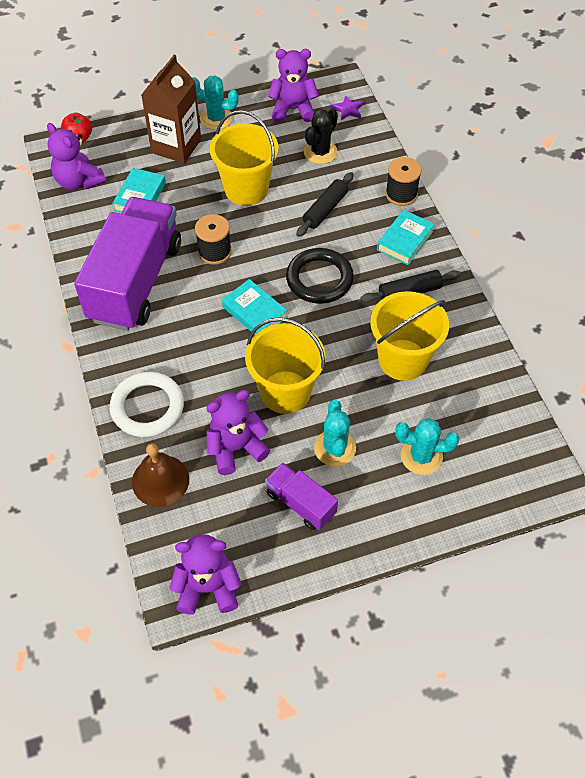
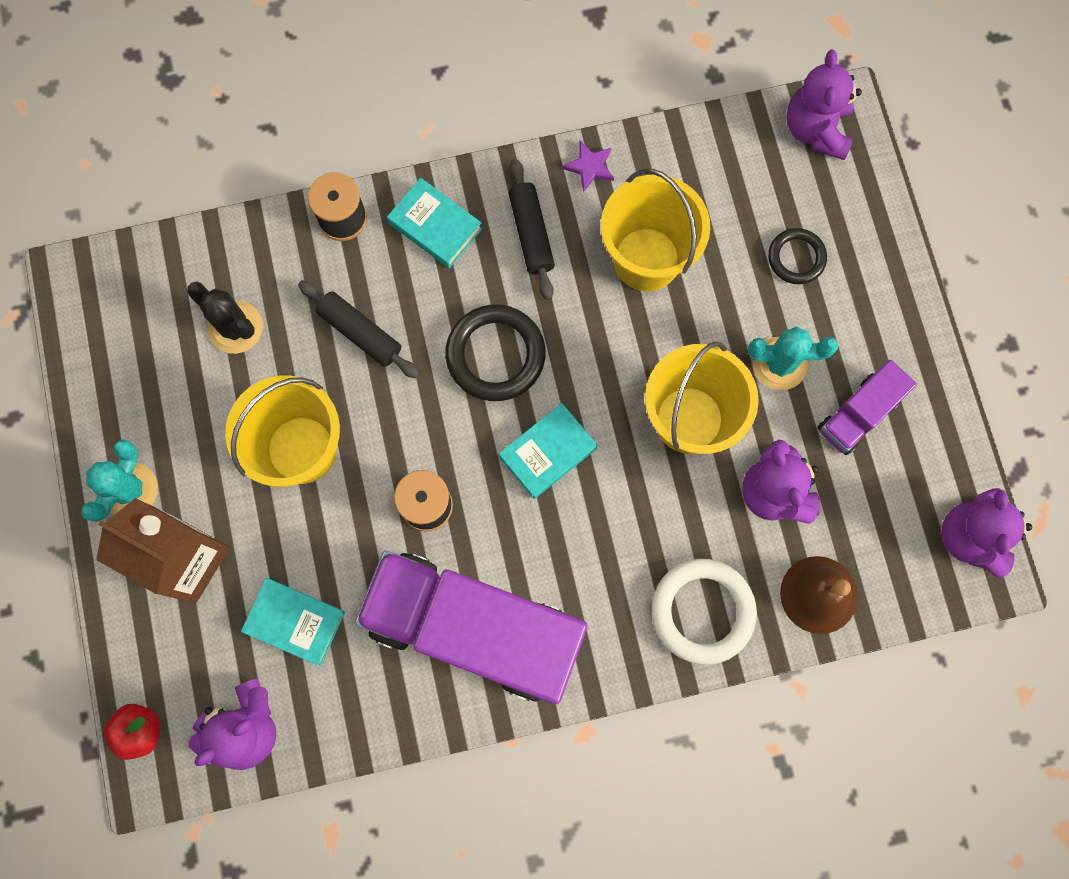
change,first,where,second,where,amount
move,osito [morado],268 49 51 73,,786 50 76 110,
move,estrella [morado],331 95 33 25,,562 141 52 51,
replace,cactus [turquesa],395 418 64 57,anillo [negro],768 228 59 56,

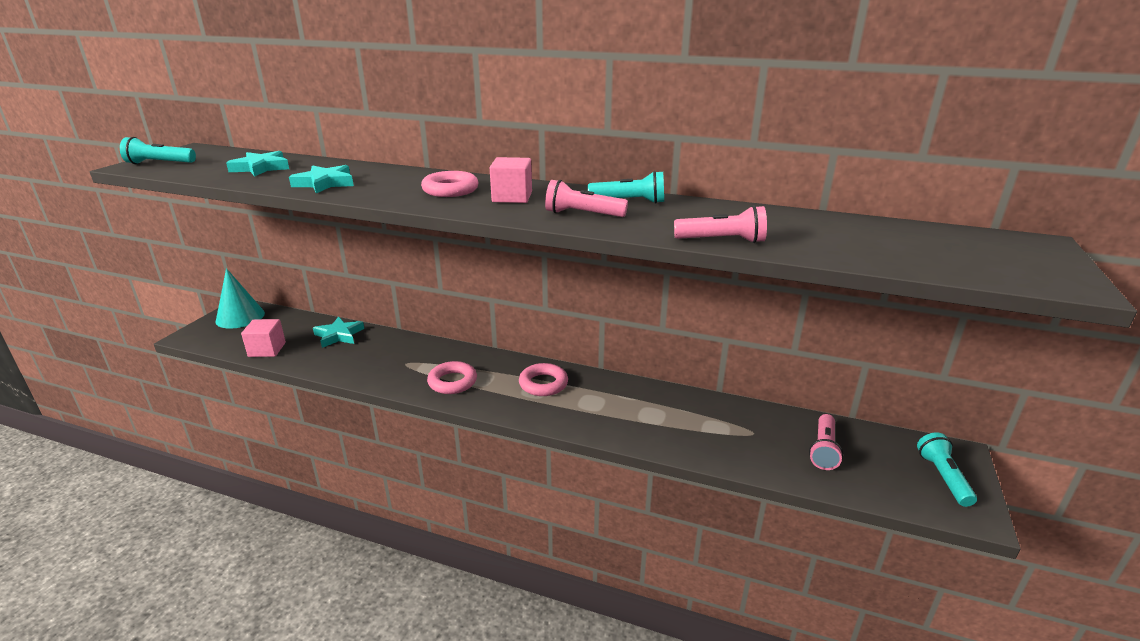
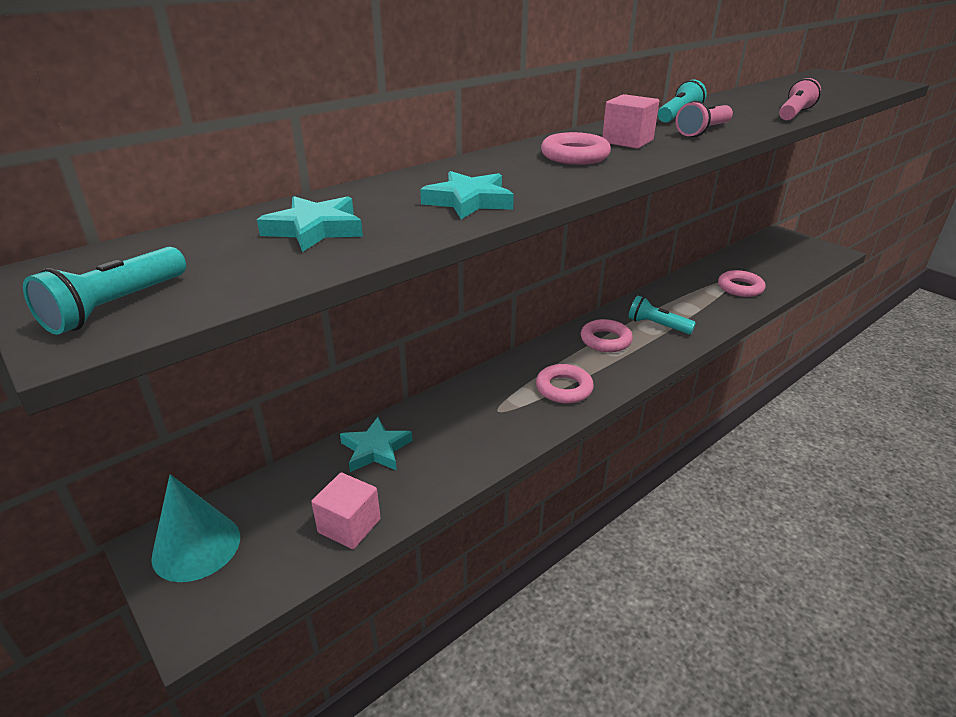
change,first,where,second,where,amount
delete,lámpara de mano [rosa],809 414 34 56,,,
move,lámpara de mano [turquesa],917 432 60 75,,628 295 68 39,
insert,,,anillo [rosa],718 270 48 27,

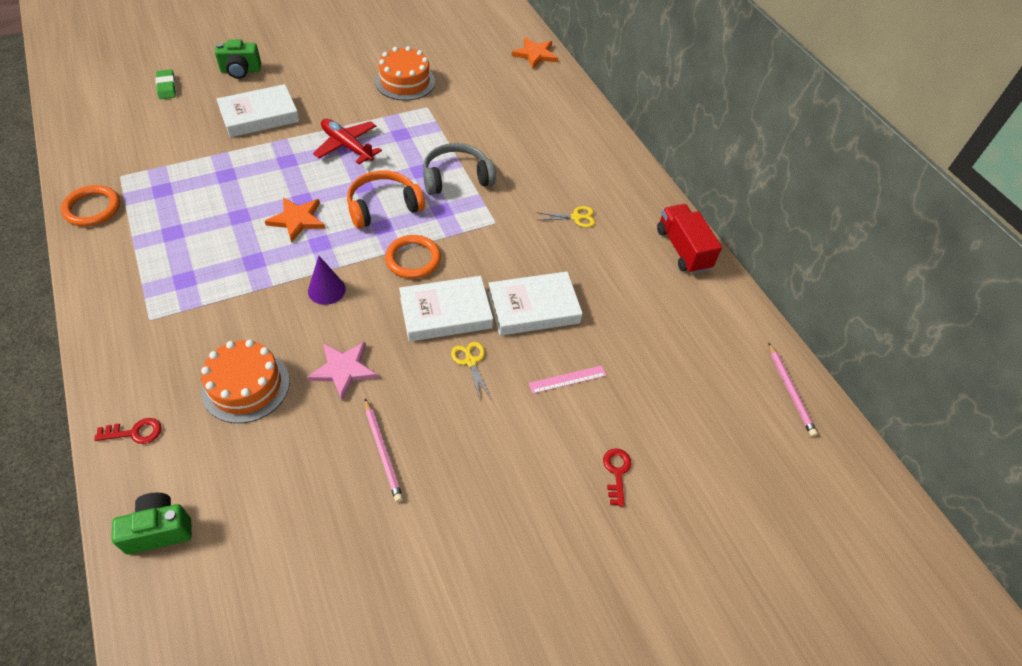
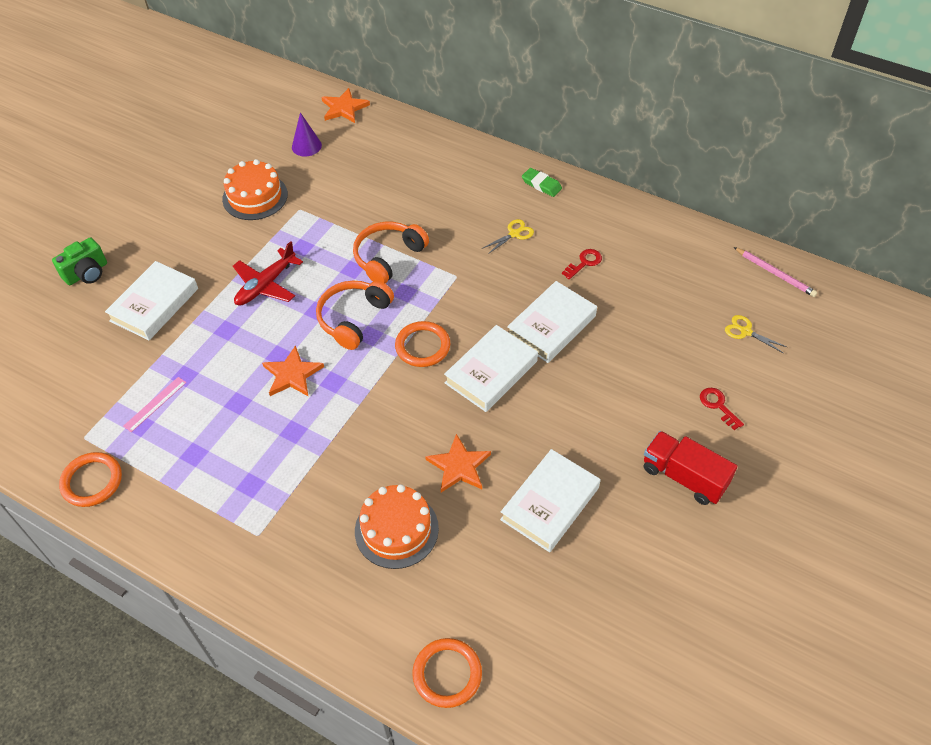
change,first,where,second,where,amount
move,llave [rojo],94 418 68 26,,562 249 40 30,
replace,cámara [verde],111 493 81 62,anillo [naranja],412 638 70 70,
move,goma de borrar [verde],155 69 21 30,,522 168 40 29,
recolor,estrella [rosa],307 342 71 58,estrella [naranja],425 434 66 58,
move,cono [morado],308 256 38 49,,292 112 30 44,
rotate,avión [rojo],313 119 69 45,,233 241 70 65,60 degrees counterclockwise
replace,lápiz [rosa],365 399 38 103,libro [blanco],500 449 101 103,
recolor,auriculares [gris],423 143 73 52,auriculares [naranja],353 222 76 62,
move,tijeras [amarillo],451 342 40 58,,725 315 62 38,
move,regla [rosa],529 365 78 29,,123 377 64 55,
move,camión [rojo],657 204 65 70,,644 431 93 74,

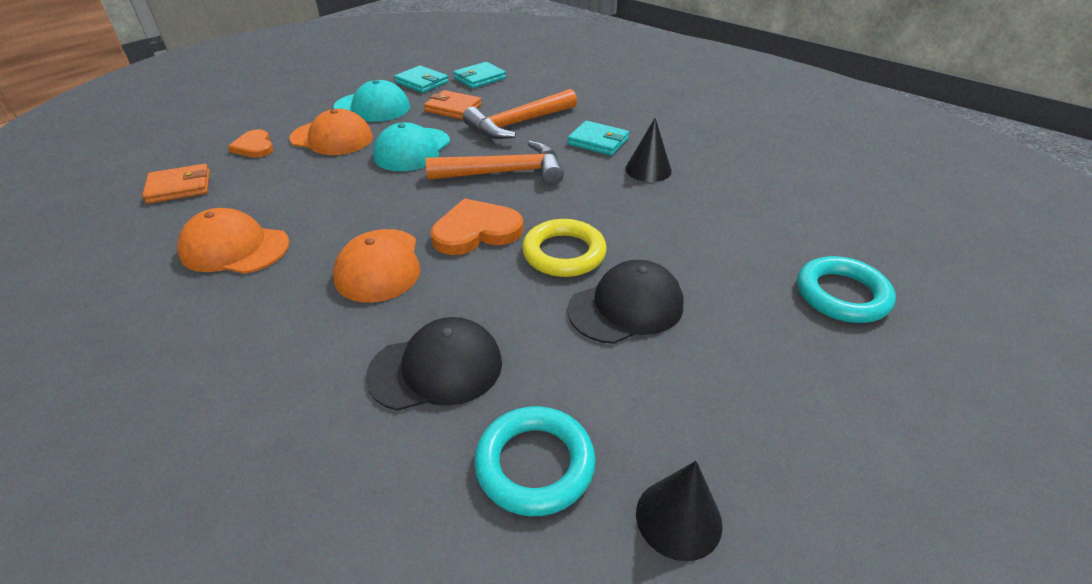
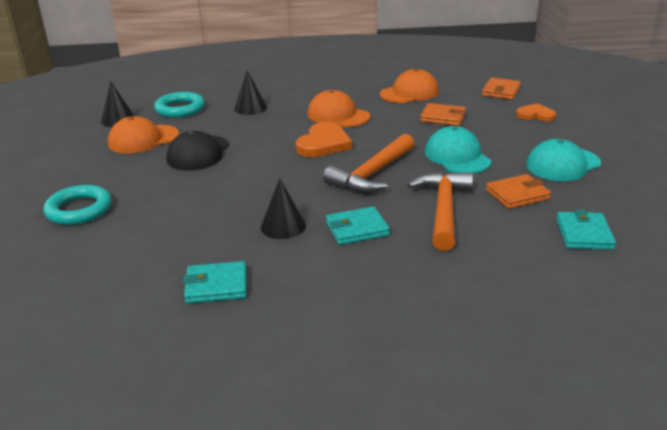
change,first,where,second,where,amount
move,gorra [naranja],290 109 83 46,,108 116 71 38,
replace,gorra [negro],366 317 136 94,cono [negro],234 70 33 45,
move,cartera [turquesa],394 66 54 27,,183 261 64 42,
delete,anillo [amarillo],522 219 85 58,,,
insert,,,cartera [naranja],420 103 46 23,

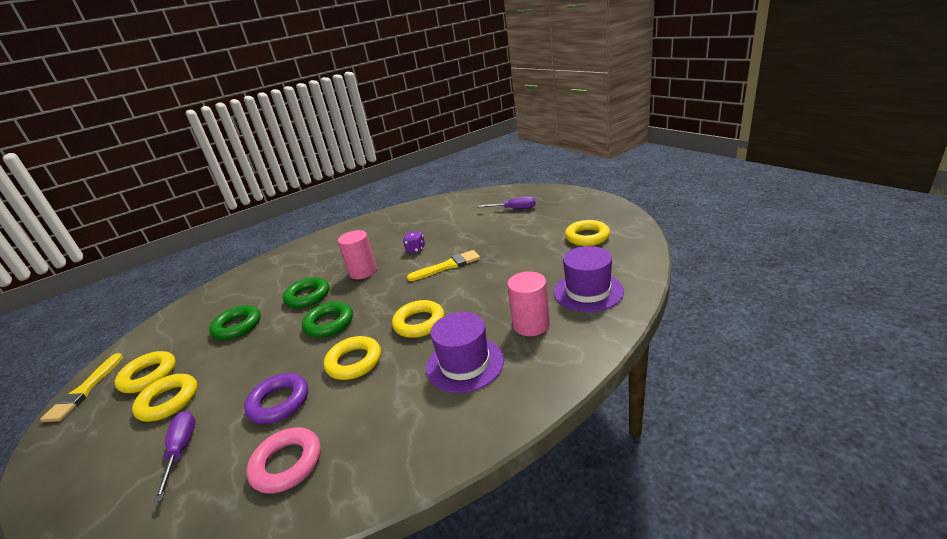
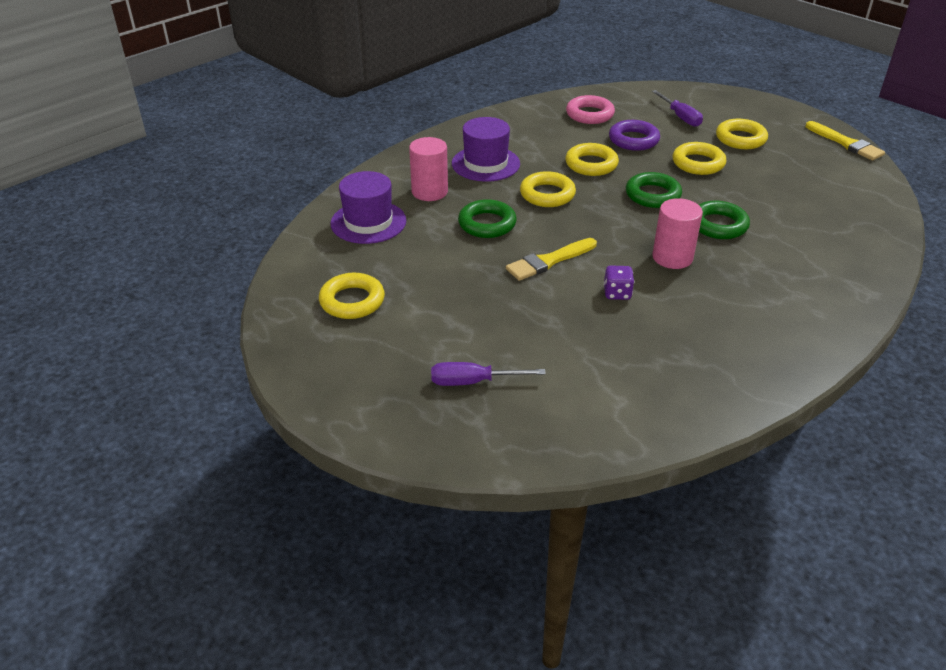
change,first,where,second,where,amount
rotate,pincel [amarillo],40 353 83 69,,806 121 79 39,150 degrees clockwise
move,anillo [amarillo],114 351 62 42,,673 142 54 33,
move,anillo [verde],209 305 52 35,,458 199 59 39,

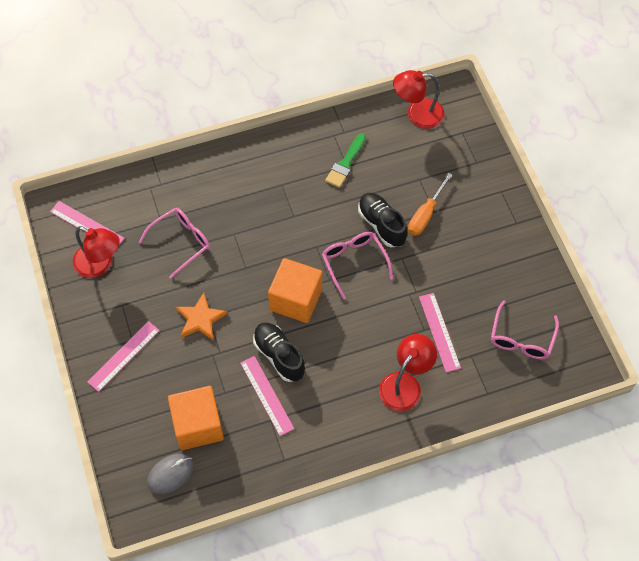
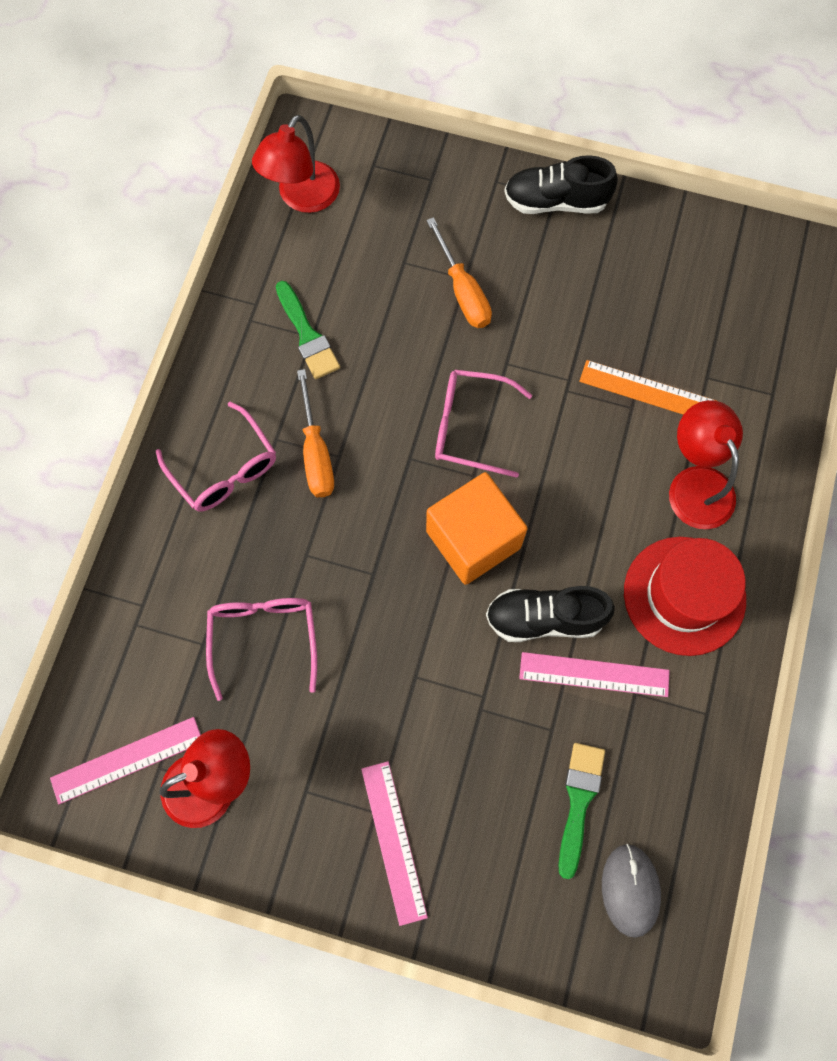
change,first,where,second,where,amount
replace,cubo [naranja],168 386 56 64,pincel [verde],558 743 47 136,
delete,estrella [naranja],176 293 52 48,,,
move,zapato [negro],358 193 49 55,,504 155 114 59,
recolor,regla [rosa],419 293 42 79,regla [naranja],579 360 138 55,
move,gafas [rosa],491 300 68 59,,156 402 120 110,
insert,,,destornillador [naranja],297 369 37 128,
insert,,,sombrero [rojo],624 537 122 119,

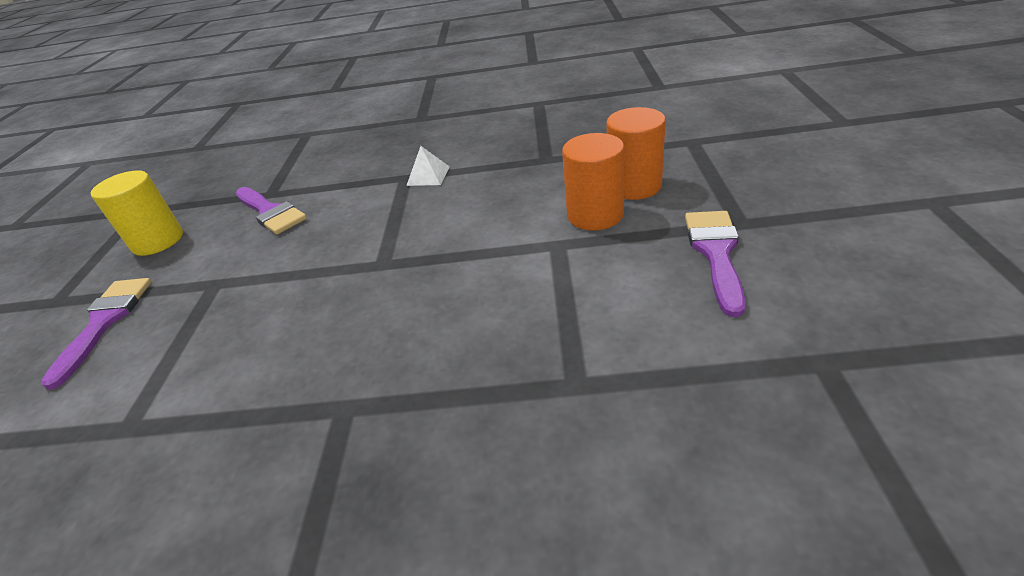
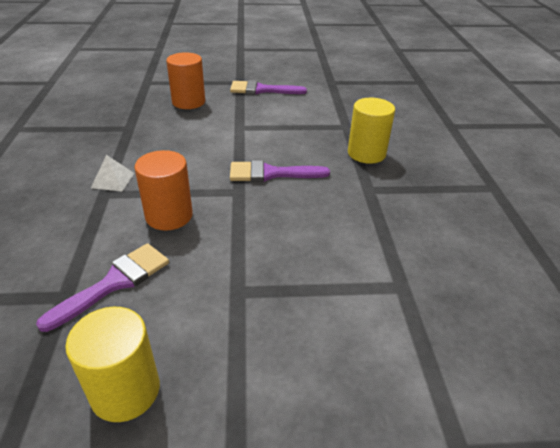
change,first,where,second,where,amount
move,pincel [morado],41 278 110 112,,230 160 100 22,
move,cilindro [naranja],562 133 62 98,,135 150 58 81,
insert,,,cilindro [amarillo],348 98 47 66,

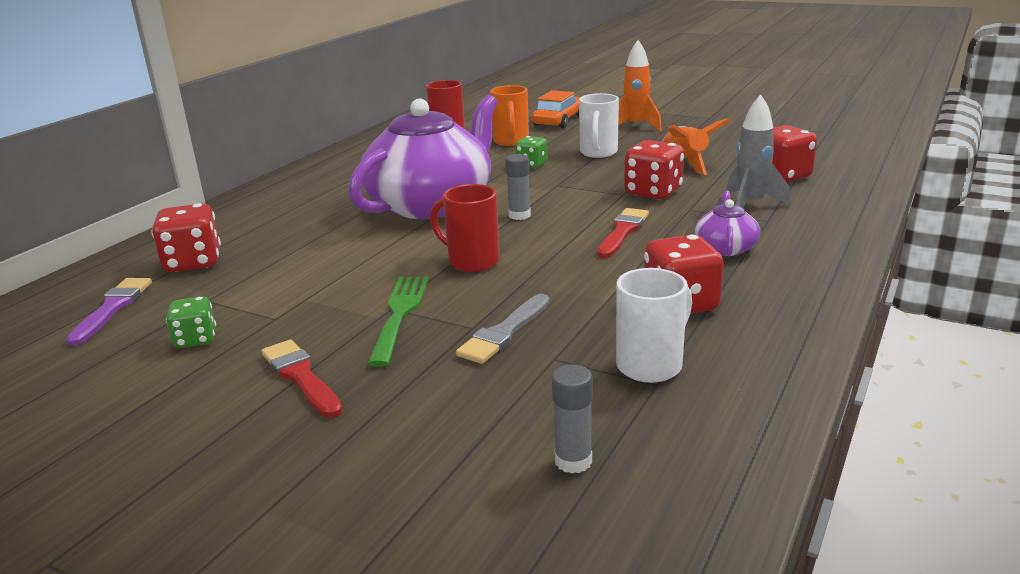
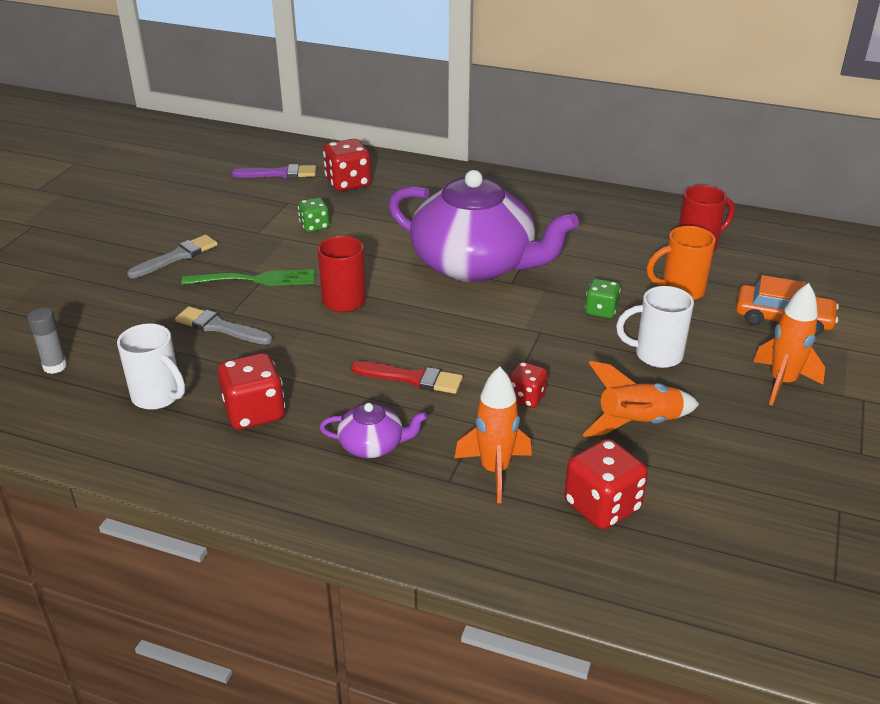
change,first,where,second,where,amount
move,dado [verde],166 296 50 52,,298 197 31 35,
recolor,pincel [rojo],261 340 82 78,pincel [gris],127 235 91 43,
delete,barra de pegamento [gris],505 154 26 66,,,
resize,dado [rojo],624 140 60 59,,509 362 39 46,x0.61
recolor,cohete [gris],727 94 63 114,cohete [naranja],454 366 78 137,

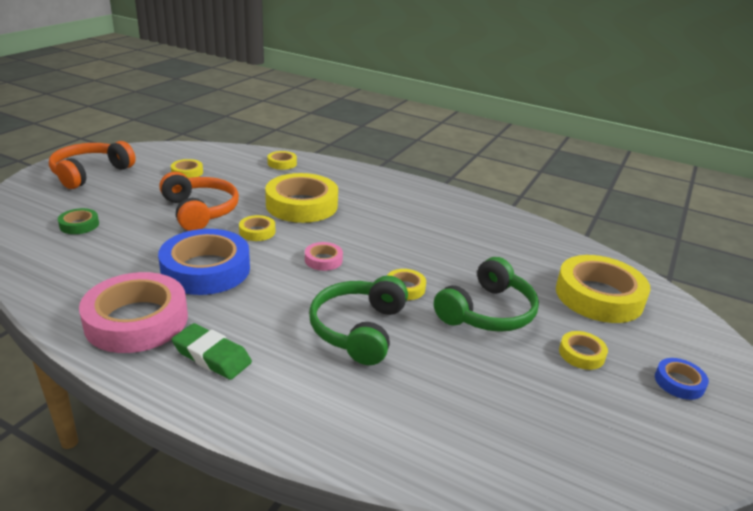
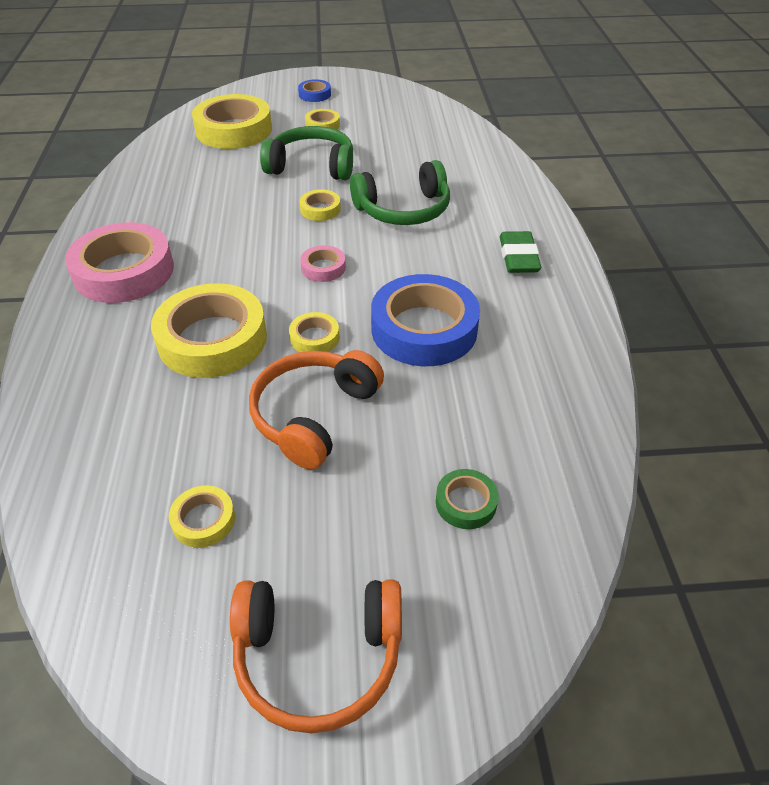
change,first,where,second,where,amount
move,cinta adhesiva [rosa],79 272 109 81,,65 222 109 81,
delete,cinta adhesiva [amarillo],267 151 30 19,,,

